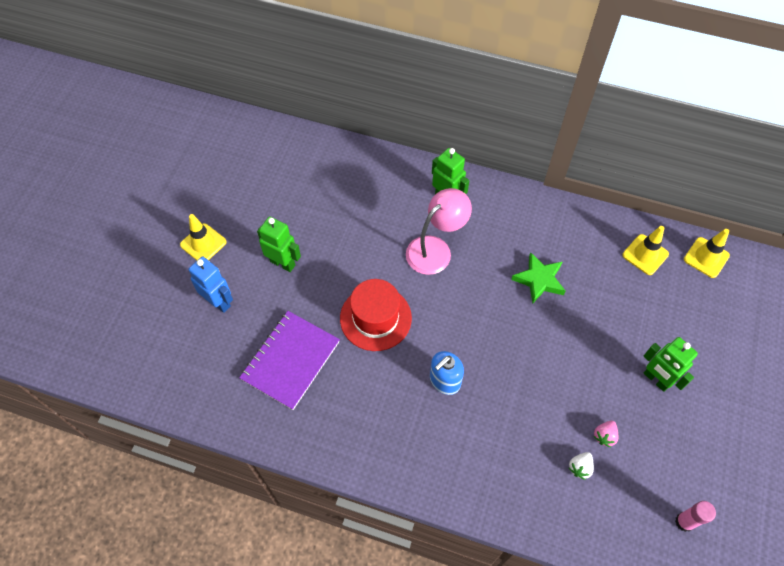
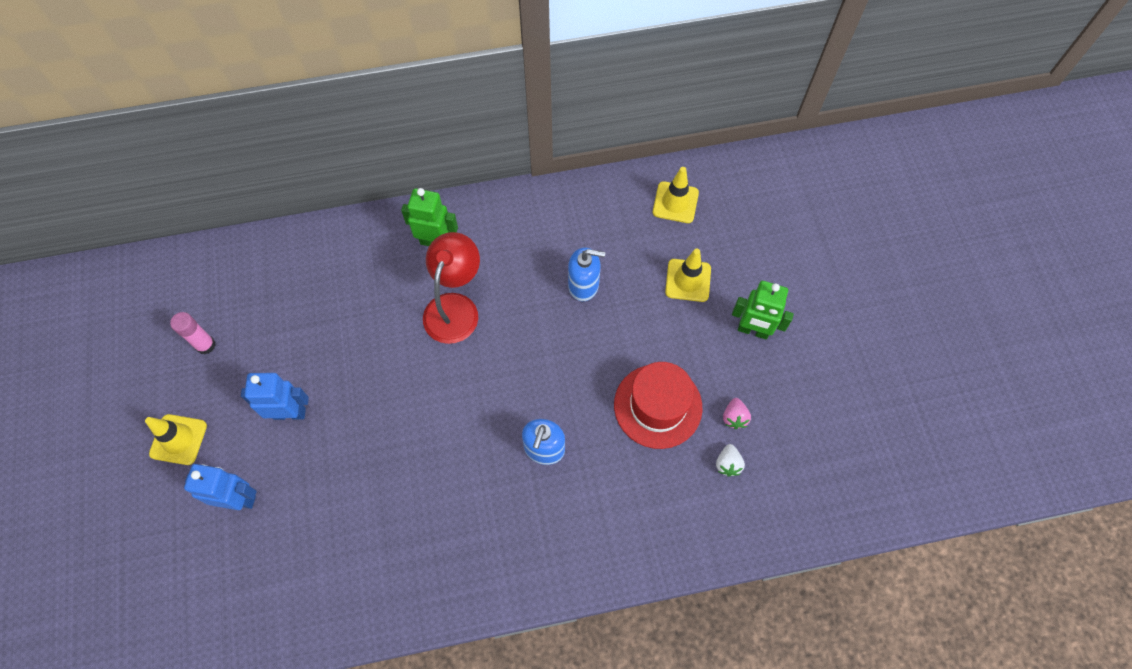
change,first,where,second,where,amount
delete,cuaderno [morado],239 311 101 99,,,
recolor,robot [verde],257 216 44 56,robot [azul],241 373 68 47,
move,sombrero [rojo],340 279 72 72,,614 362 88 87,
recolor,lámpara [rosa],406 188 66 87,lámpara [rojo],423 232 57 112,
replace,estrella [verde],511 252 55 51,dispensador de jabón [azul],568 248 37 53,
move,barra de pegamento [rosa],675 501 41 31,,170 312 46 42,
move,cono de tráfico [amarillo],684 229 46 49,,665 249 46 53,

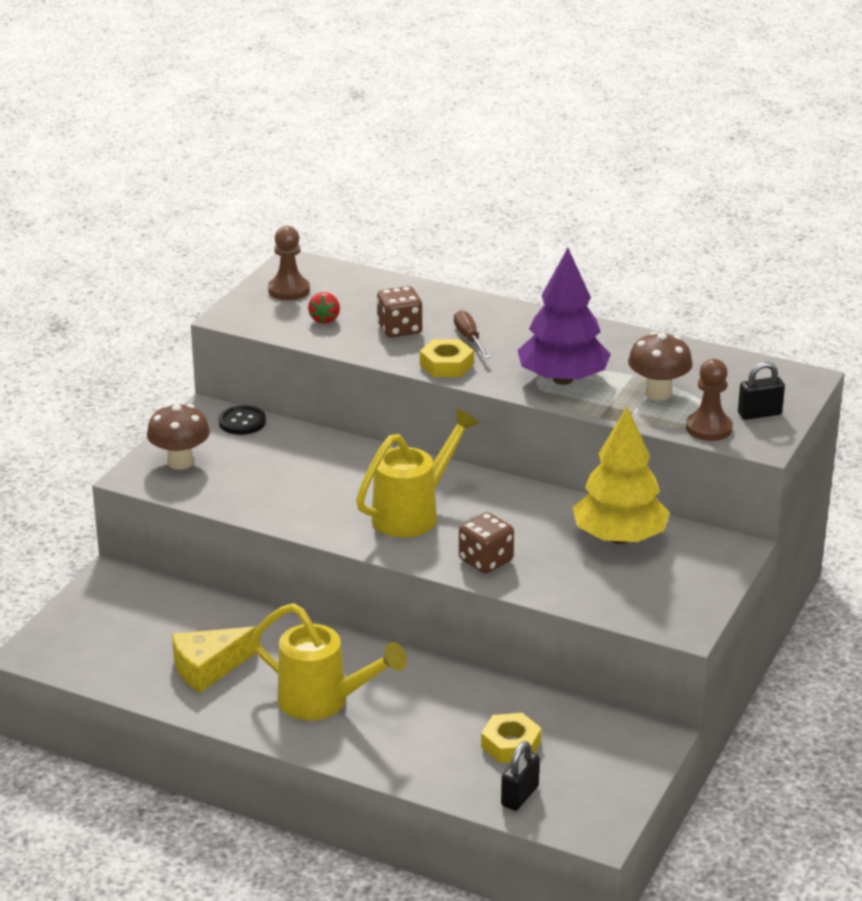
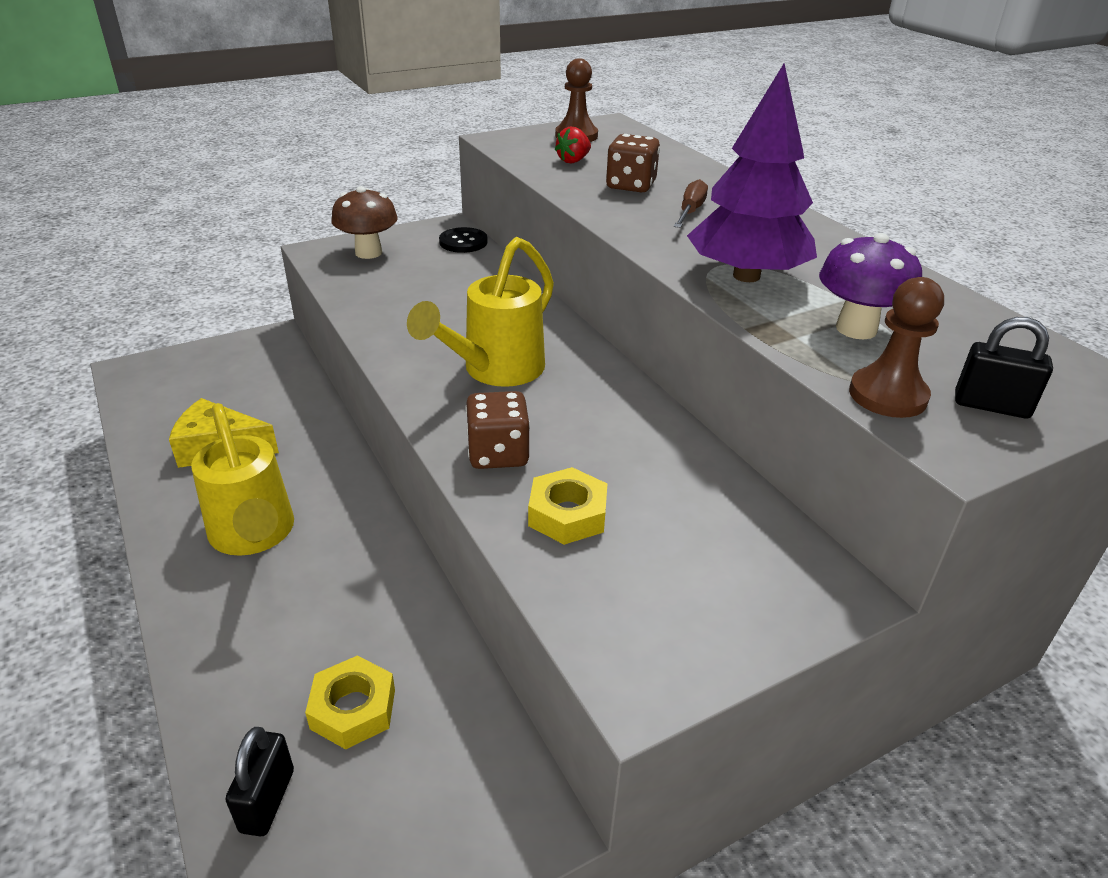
change,first,where,second,where,amount
rotate,regadera [amarillo],356 408 123 130,,407 237 147 150,135 degrees clockwise
move,tuerca [amarillo],420 339 54 38,,528 467 79 78,
rotate,candado [negro],501 741 39 70,,226 727 68 109,60 degrees counterclockwise
delete,árbol [amarillo],572 407 98 137,,,
recolor,seta [marrón],628 332 65 68,seta [morado],819 233 103 106,

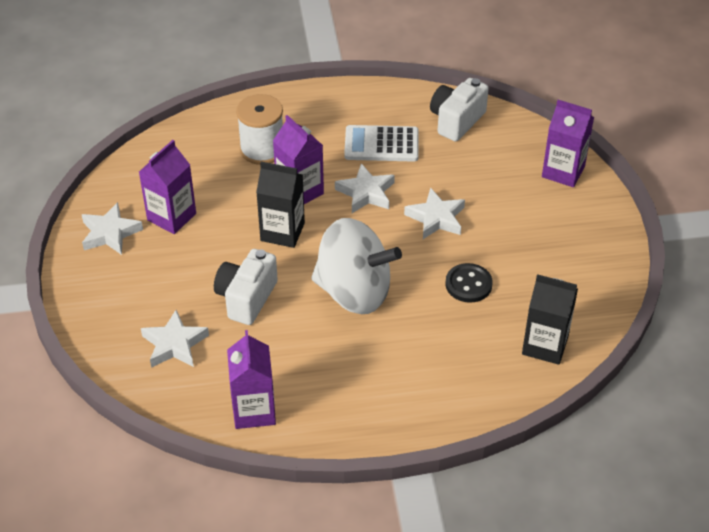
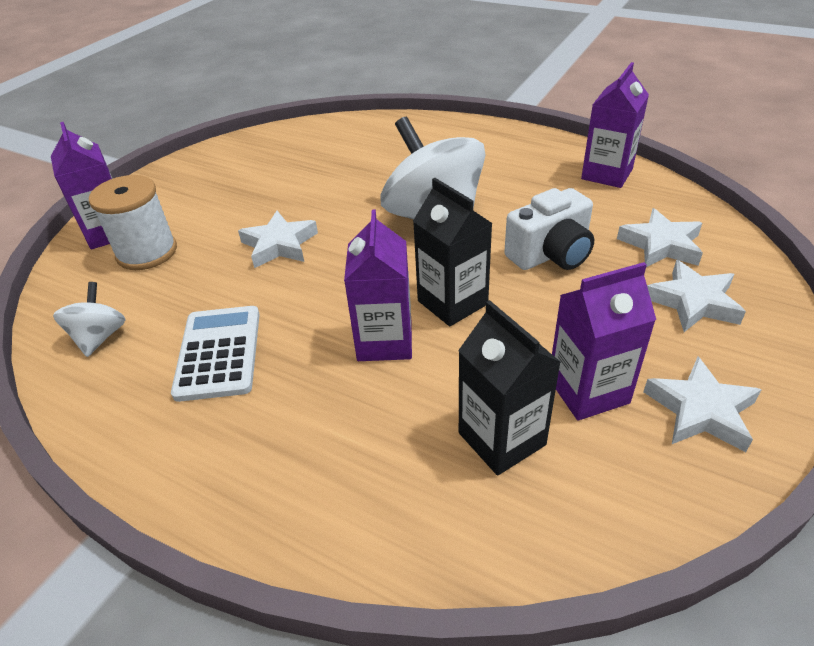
change,first,where,second,where,amount
move,carrete [blanco],236 94 47 71,,89 175 88 95,
move,estrella [blanco],335 163 60 50,,647 260 99 72,
rotate,calculadora [blanco],344 125 75 37,,171 306 89 96,135 degrees counterclockwise
replace,cámara [blanco],430 78 59 63,peonza [blanco],53 282 73 75,
delete,botón [negro],445 263 48 40,,,
move,cartón de leche [negro],522 274 56 91,,458 300 103 175,

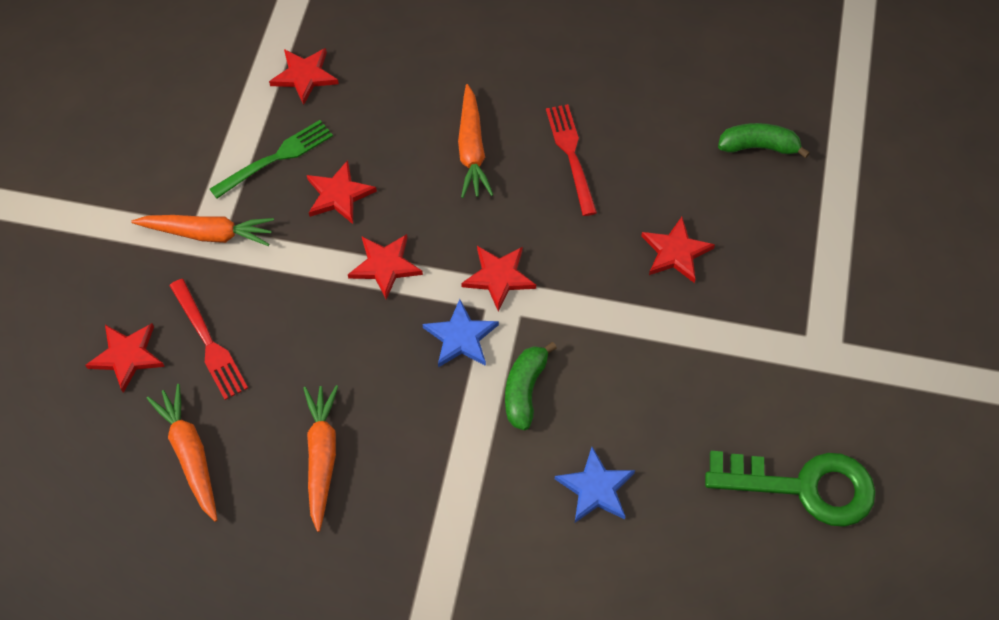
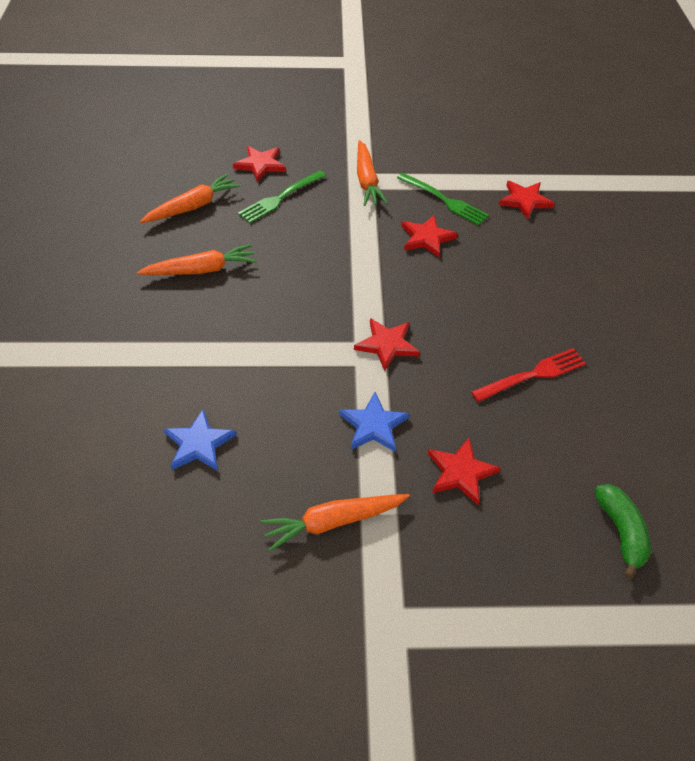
change,first,where,second,where,amount
recolor,tenedor [rojo],169 279 79 121,tenedor [verde],238 170 88 53,
delete,estrella [rojo],348 234 75 65,,,
move,estrella [azul],423 299 76 68,,339 392 71 60,
move,zanahoria [naranja],458 84 35 114,,260 494 150 57,
delete,plátano [verde],505 342 52 88,,,
delete,llave [verde],705 451 171 76,,,

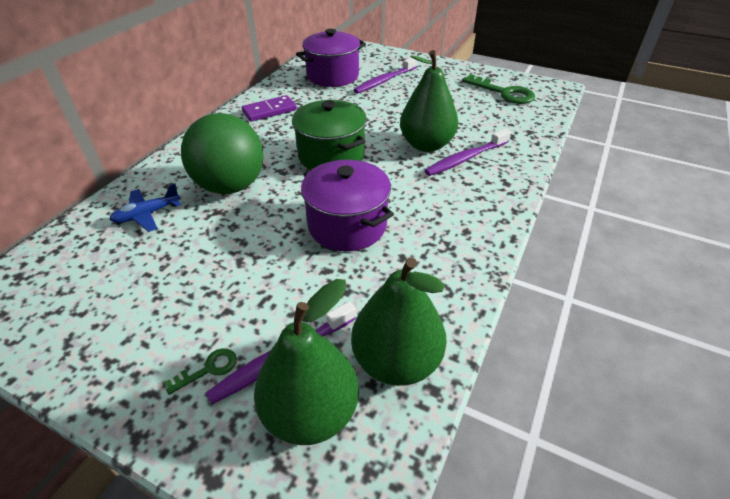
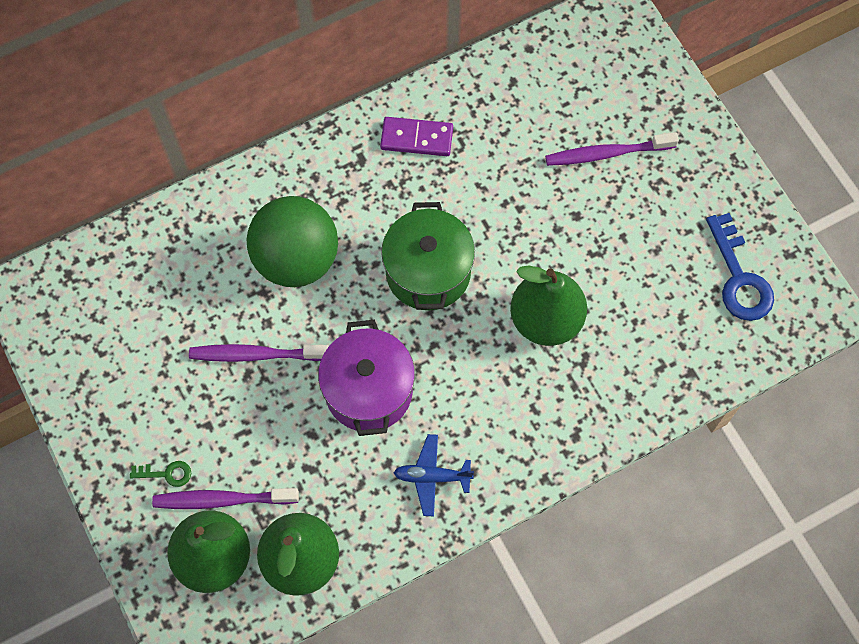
change,first,where,second,where,amount
move,avión [azul],109 183 72 49,,394 434 80 83,
delete,olla [morado],296 29 70 58,,,
move,cepillo de dientes [morado],424 129 87 47,,189 344 140 18,
recolor,llave [verde],462 74 73 30,llave [azul],706 213 68 108,

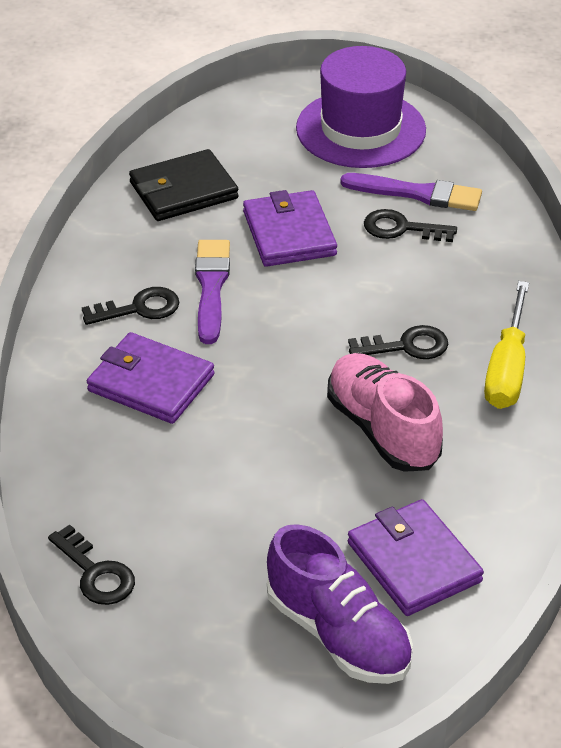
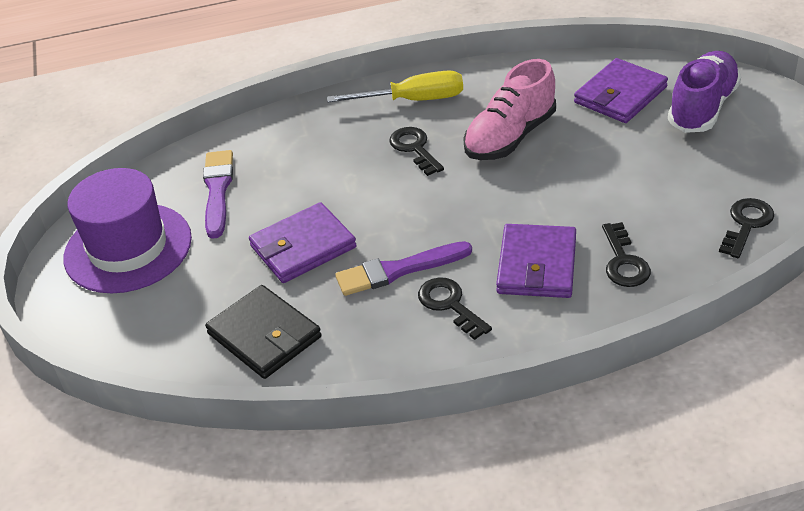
change,first,where,second,where,amount
move,llave [negro],364 209 93 33,,602 222 49 65,

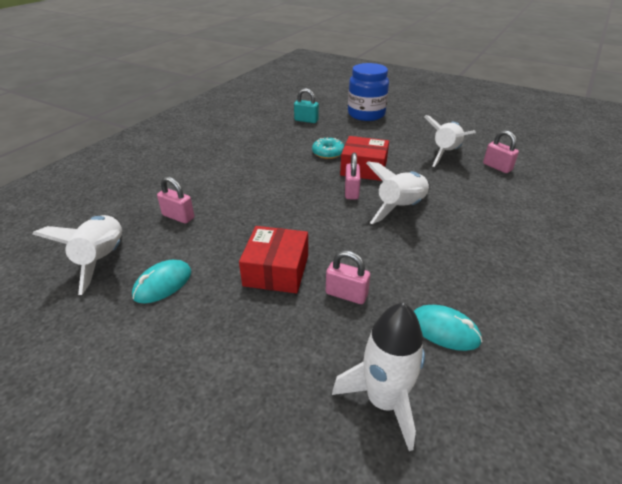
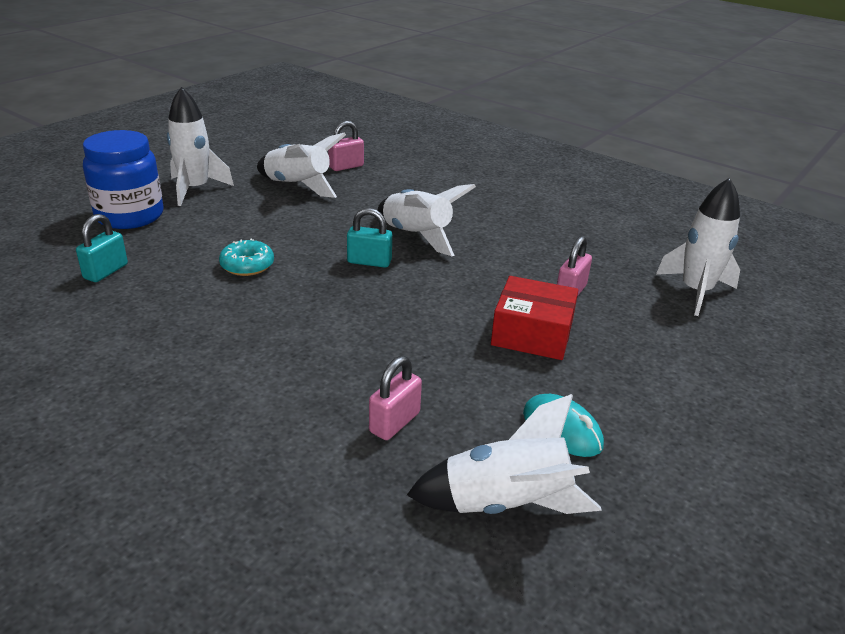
change,first,where,second,where,amount
delete,caja [rojo],340 136 49 45,,,
recolor,candado [rosa],345 153 16 47,candado [turquesa],347 208 45 60,
delete,ratón [turquesa],414 305 68 46,,,
insert,,,cohete [blanco],167 87 67 119,

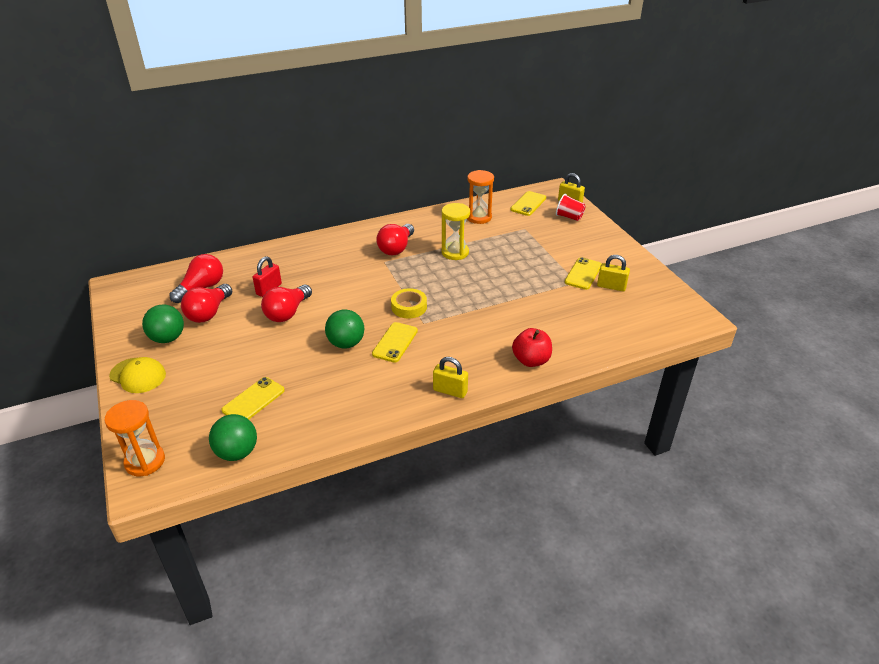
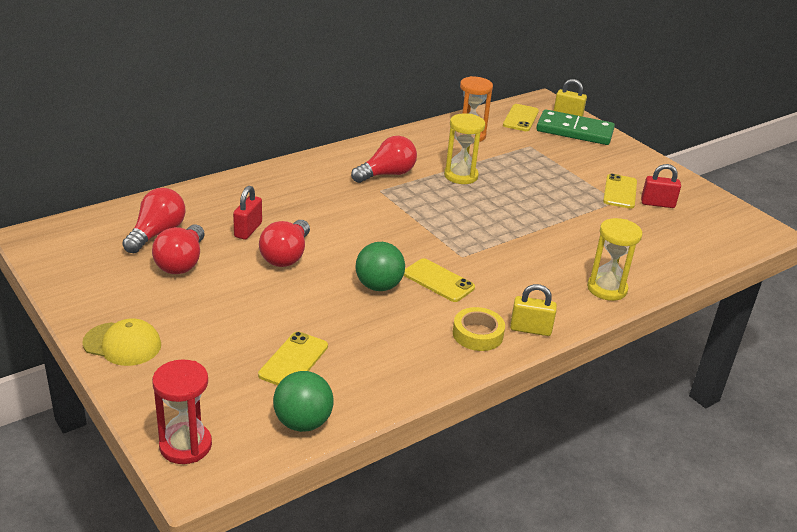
change,first,where,second,where,amount
recolor,reloj de arena [naranja],104 400 61 76,reloj de arena [rojo],152 359 60 105,
delete,pelota [verde],142 305 42 38,,,
rotate,móvil [amarillo],372 322 46 41,,404 258 71 44,60 degrees counterclockwise
rotate,bombilla [rojo],376 224 38 31,,351 136 66 47,135 degrees counterclockwise
move,cinta adhesiva [amarillo],391 288 36 31,,453 307 52 44,
replace,manzana [rojo],512 328 40 39,reloj de arena [amarillo],587 218 56 83,
replace,vaso [rojo],556 194 29 27,ficha de dominó [verde],536 109 79 36,
recolor,candado [amarillo],597 255 33 36,candado [rojo],641 164 40 44,

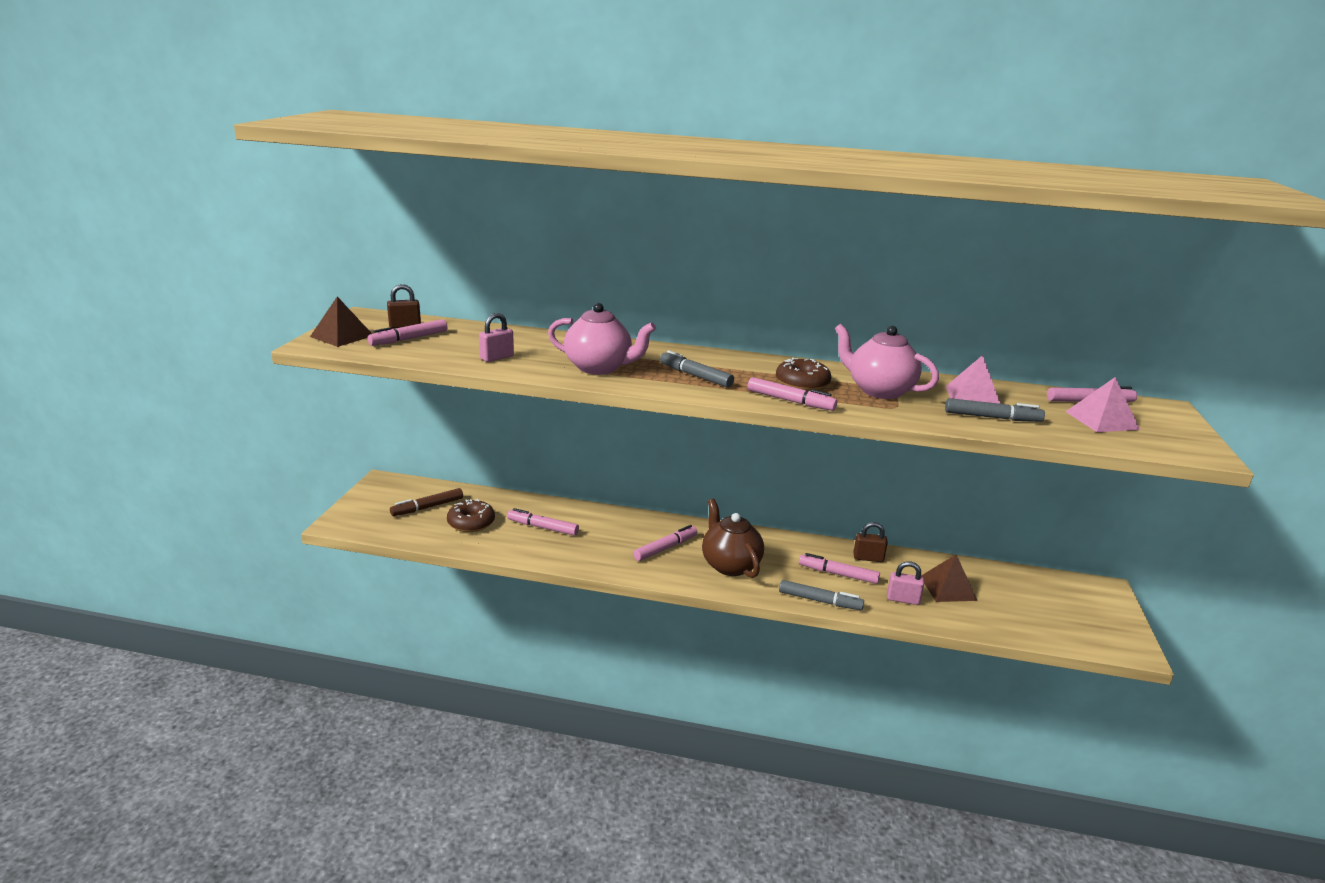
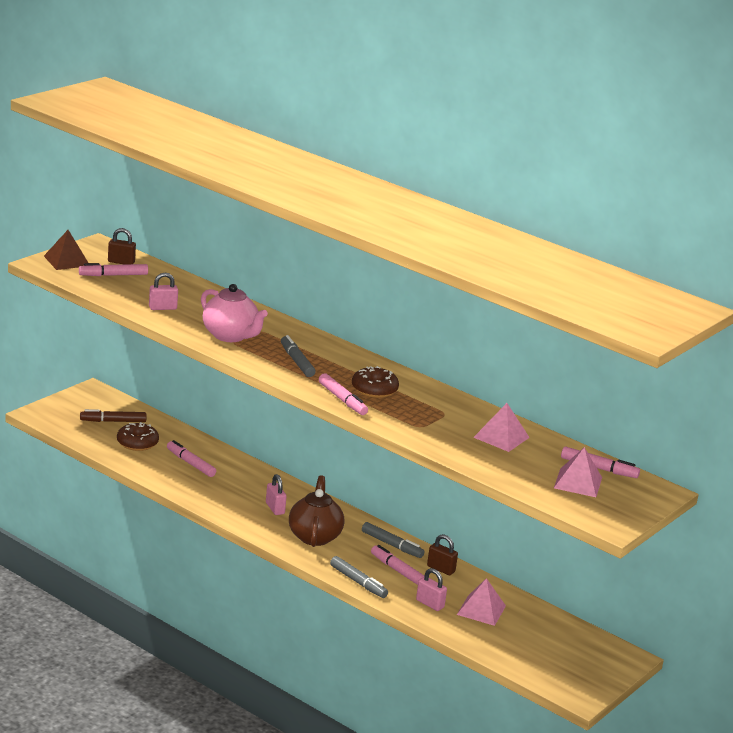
change,first,where,second,where,amount
replace,rotulador [rosa],633 525 64 36,candado [rosa],266 474 21 41,
delete,tetera [rosa],835 324 104 75,,,
recolor,pirámide [marrón],921 555 57 47,pirámide [rosa],457 578 49 48,
move,rotulador [gris],945 398 100 24,,362 522 63 36,

